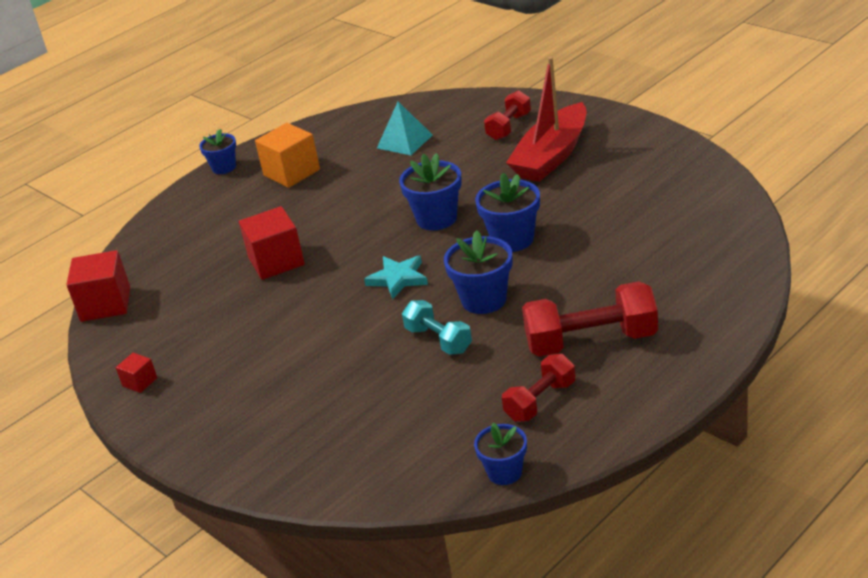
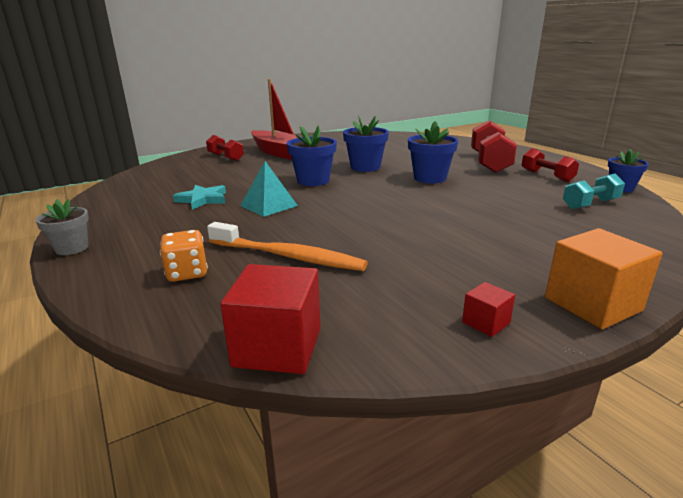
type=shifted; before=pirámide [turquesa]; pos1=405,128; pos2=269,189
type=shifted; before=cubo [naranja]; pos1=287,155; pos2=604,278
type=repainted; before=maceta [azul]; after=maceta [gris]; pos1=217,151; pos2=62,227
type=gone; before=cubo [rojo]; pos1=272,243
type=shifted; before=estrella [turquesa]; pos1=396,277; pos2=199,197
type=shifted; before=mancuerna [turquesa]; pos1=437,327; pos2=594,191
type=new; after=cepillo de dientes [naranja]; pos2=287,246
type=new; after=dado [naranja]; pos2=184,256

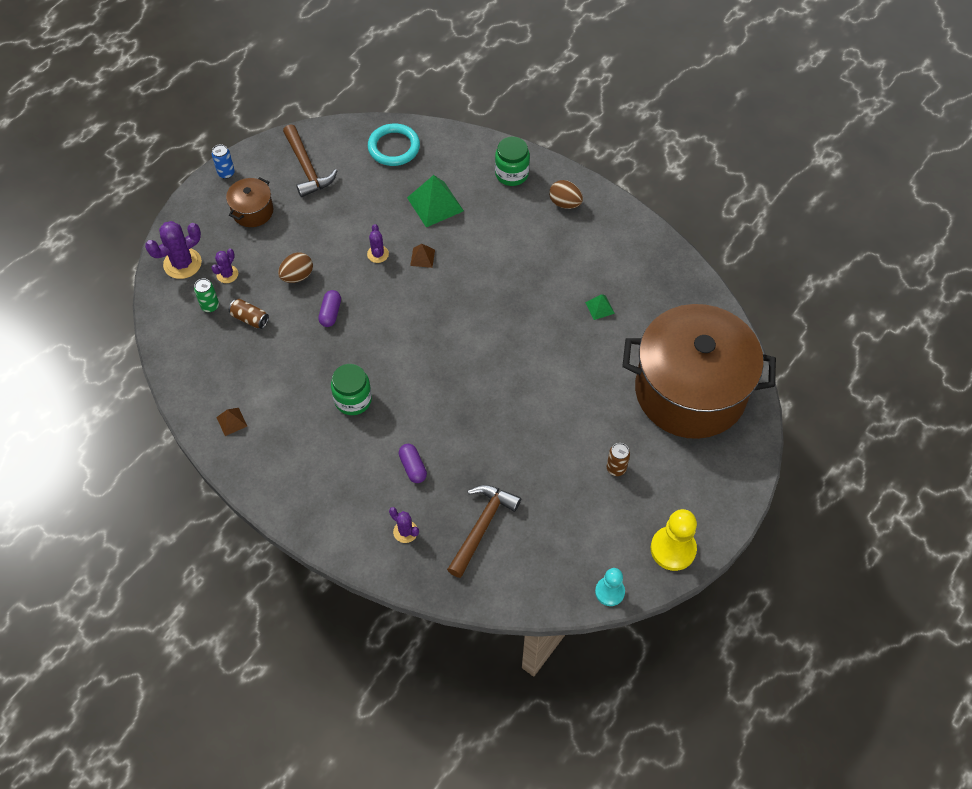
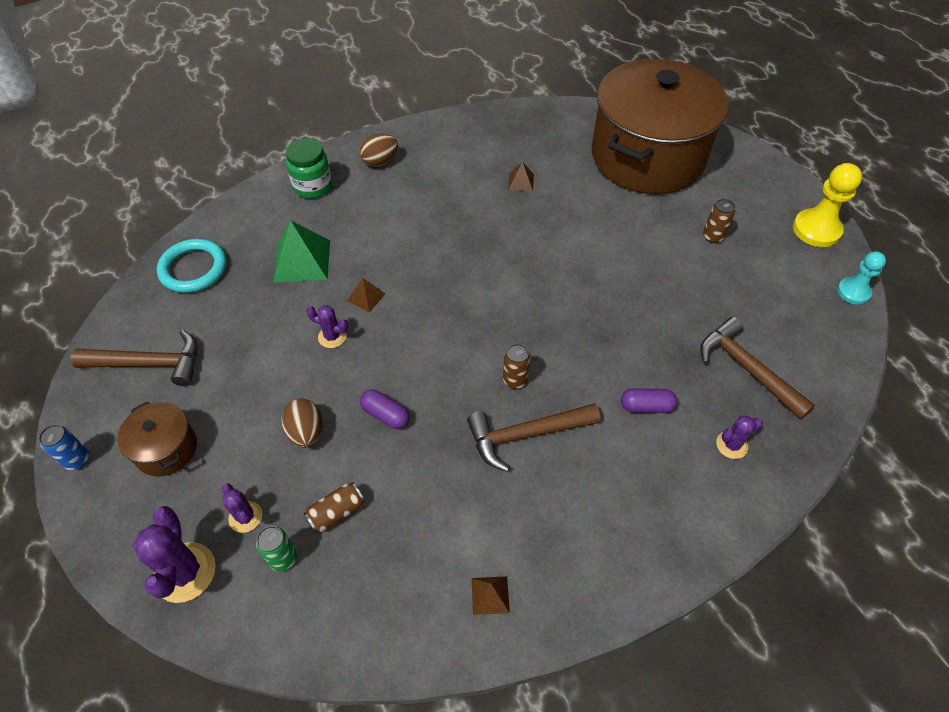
type=repainted; before=pirámide [verde]; after=pirámide [marrón]; pos1=600,307; pos2=521,176
type=swapped; before=tarro [verde]; after=martillo [marrón]; pos1=351,389; pos2=534,437
type=new; after=lata [marrón]; pos2=516,366

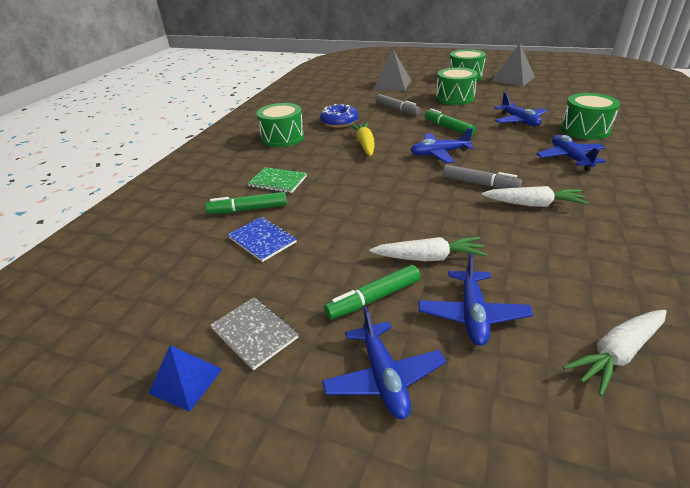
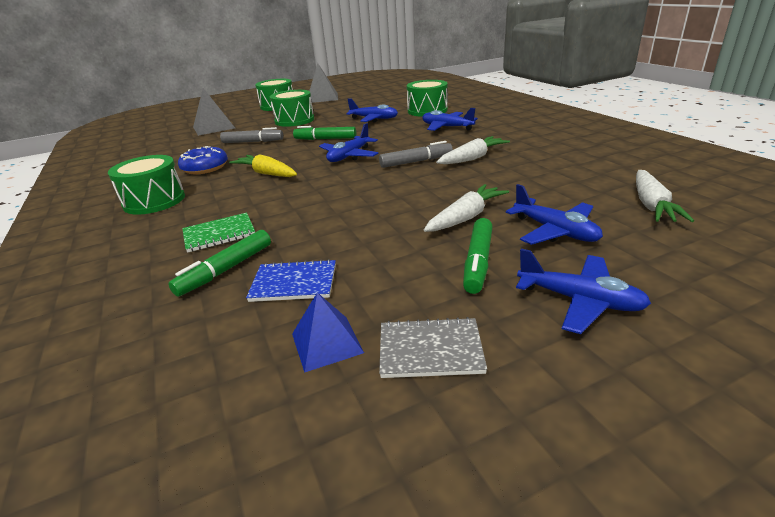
type=shifted; before=pirámide [azul]; pos1=185,378; pos2=328,332

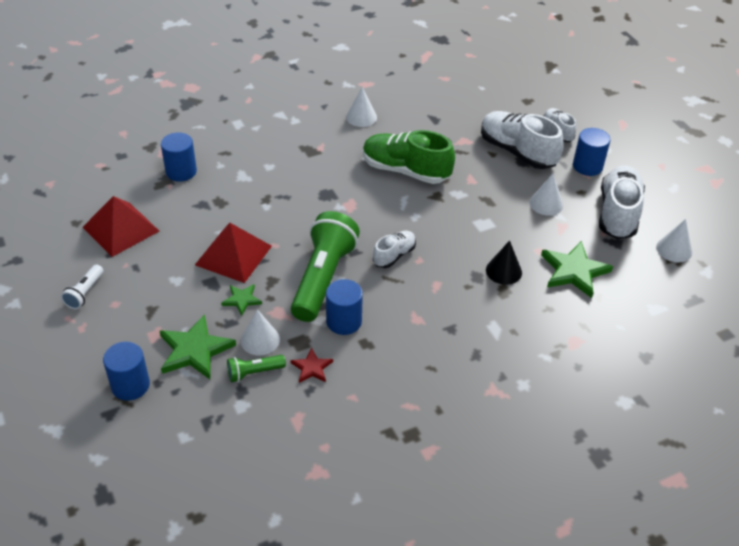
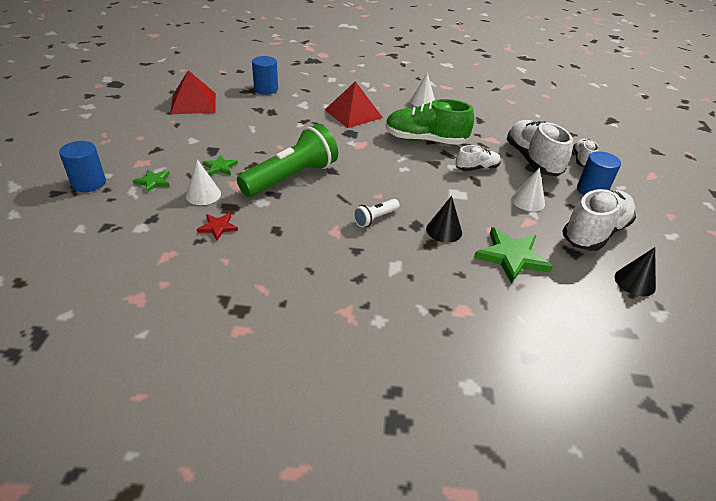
type=rotated; before=zapato [verde]; pos1=409,157; pos2=429,122; turn=-45
type=repainted; before=cono [blanco]; after=cono [negro]; pos1=674,240; pos2=635,271
type=shifted; before=pirámide [rojo]; pos1=233,253; pos2=354,104
type=shifted; before=zapato [blanco]; pos1=394,249; pos2=478,158
type=shifted; before=lámpara de mano [blanco]; pos1=82,286; pos2=376,213
type=gone; before=cilindro [azul]; pos1=344,307
type=scaled; before=estrella [verde]; pos1=198,346; pos2=151,181; scale=0.54
type=gone; before=lámpara de mano [verde]; pos1=256,368

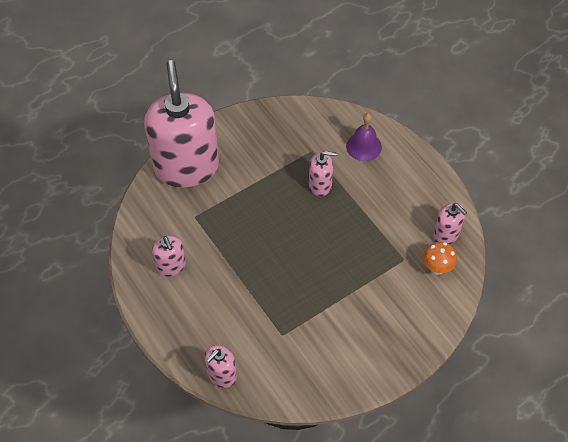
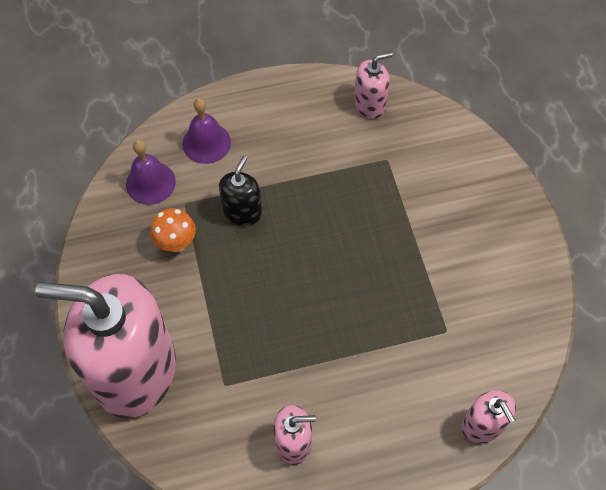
type=repainted; before=dispensador de jabón [rosa]; after=dispensador de jabón [negro]; pos1=322,174; pos2=240,191
type=shifted; before=seta [naranja]; pos1=440,258; pos2=173,230
type=new; after=campana [morado]; pos2=151,172

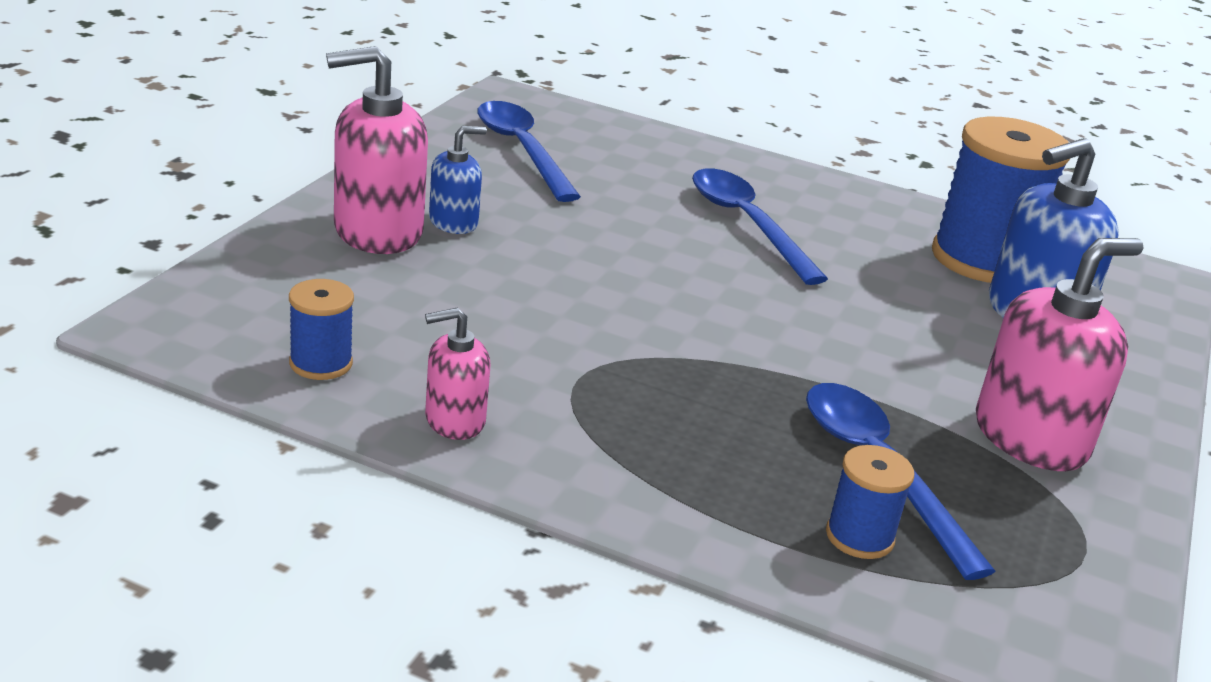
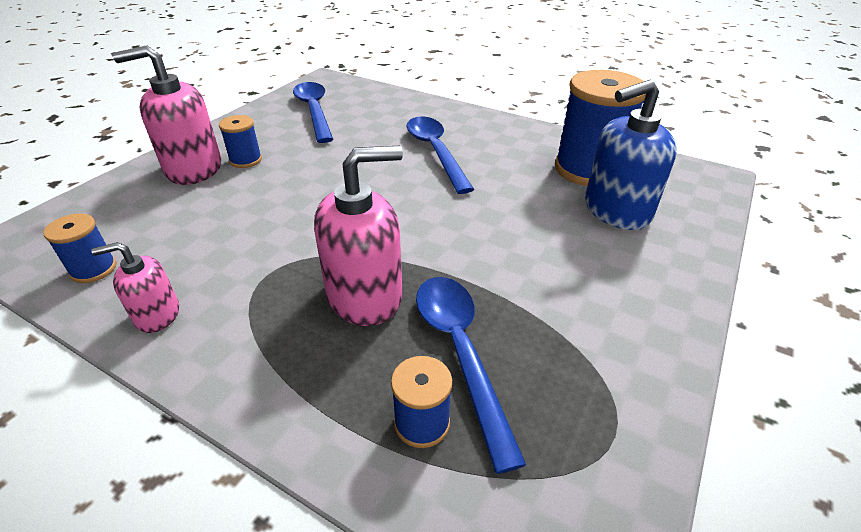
type=swapped; before=dispensador de jabón [azul]; after=carrete [azul]; pos1=458,180; pos2=240,141
type=shifted; before=dispensador de jabón [rosa]; pos1=1059,354; pos2=358,236

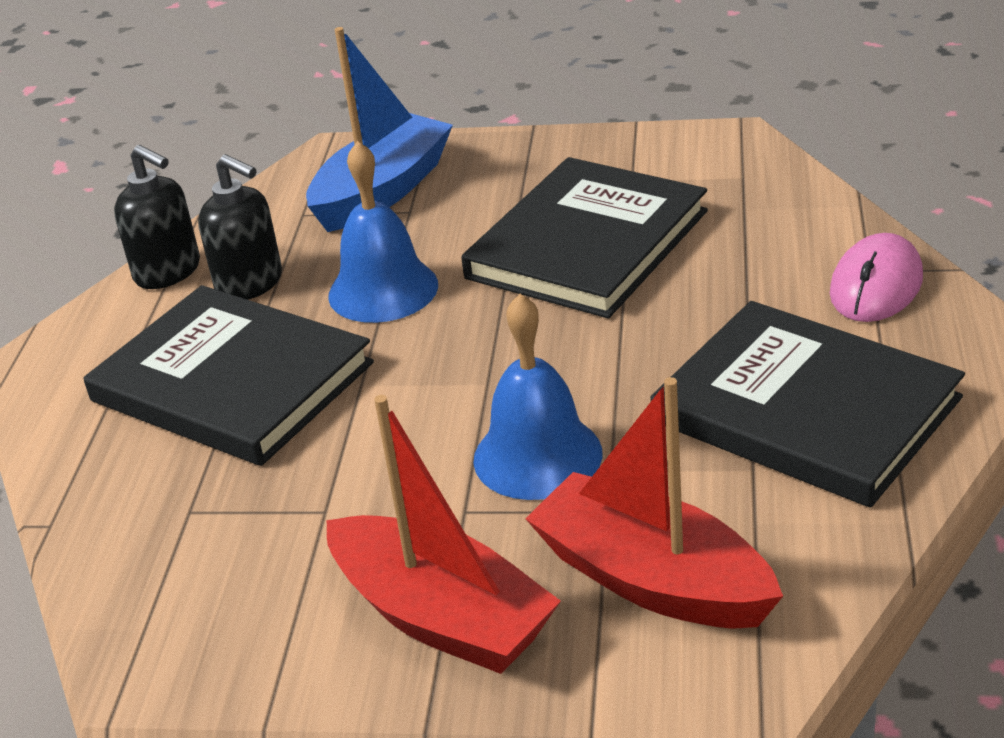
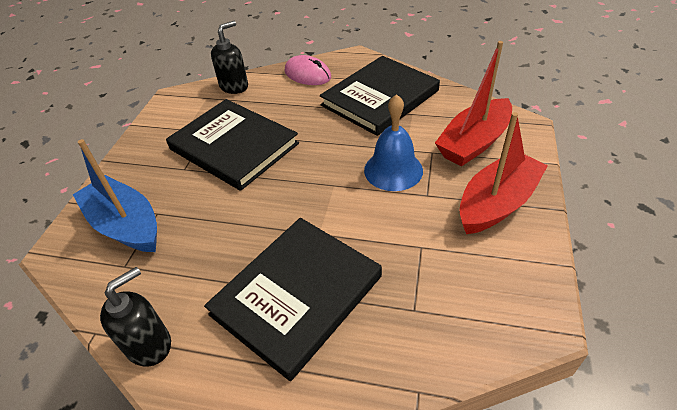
type=gone; before=campana [azul]; pos1=383,232
type=shifted; before=dispensador de jabón [negro]; pos1=240,227; pos2=229,57

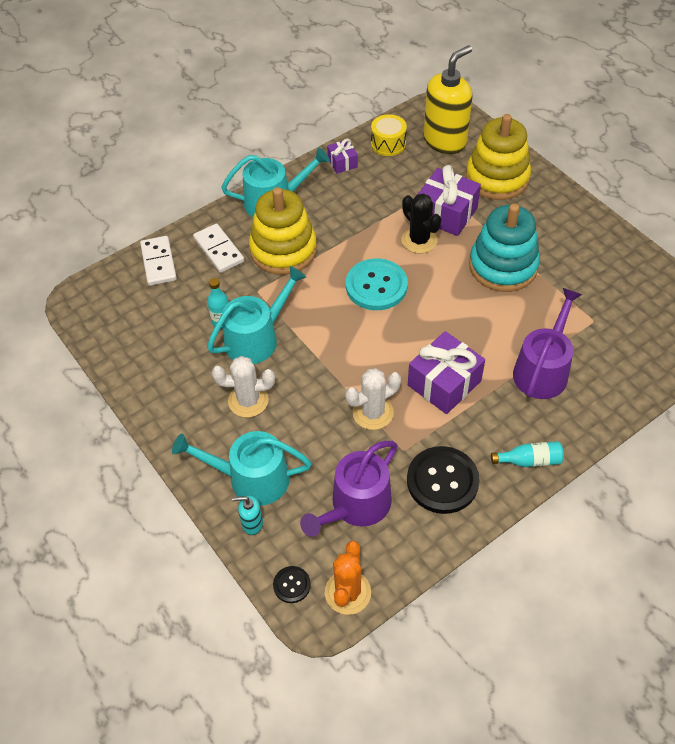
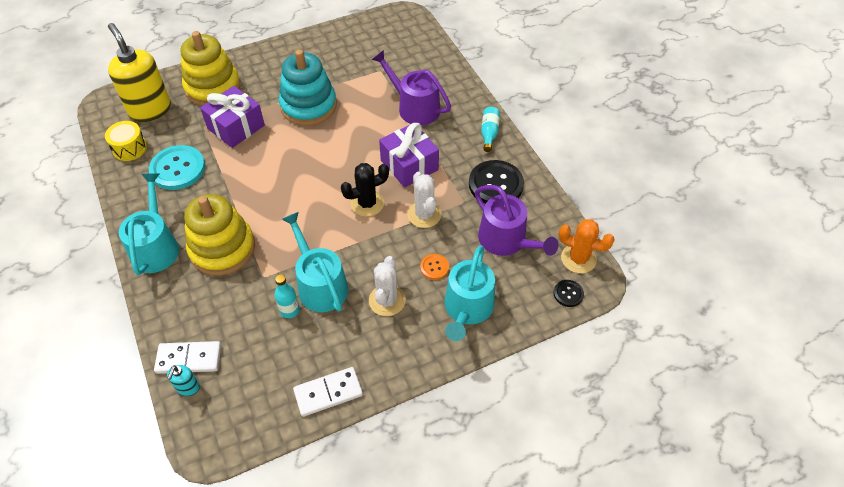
type=gone; before=regalo [morado]; pos1=342,156
type=shifted; before=cactus [negro]; pos1=421,223; pos2=365,190
type=shifted; before=ficha de dominó [blanco]; pos1=218,248; pos2=328,392
type=shifted; before=botón [turquesa]; pos1=377,284; pos2=177,167
type=shifted; before=dispensador de jabón [turquesa]; pos1=247,515; pos2=183,380
type=new; after=botón [naranja]; pos2=434,267

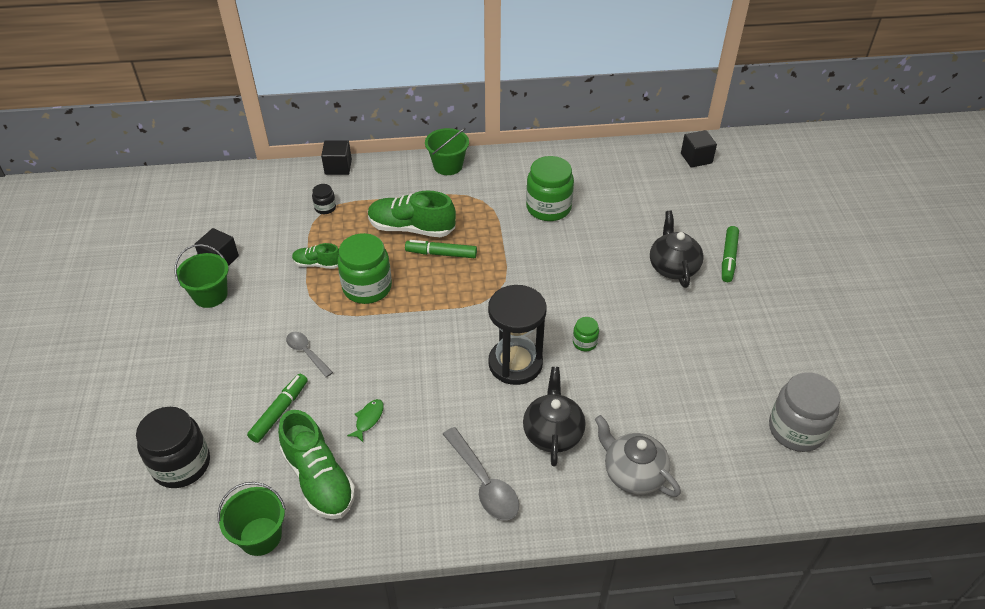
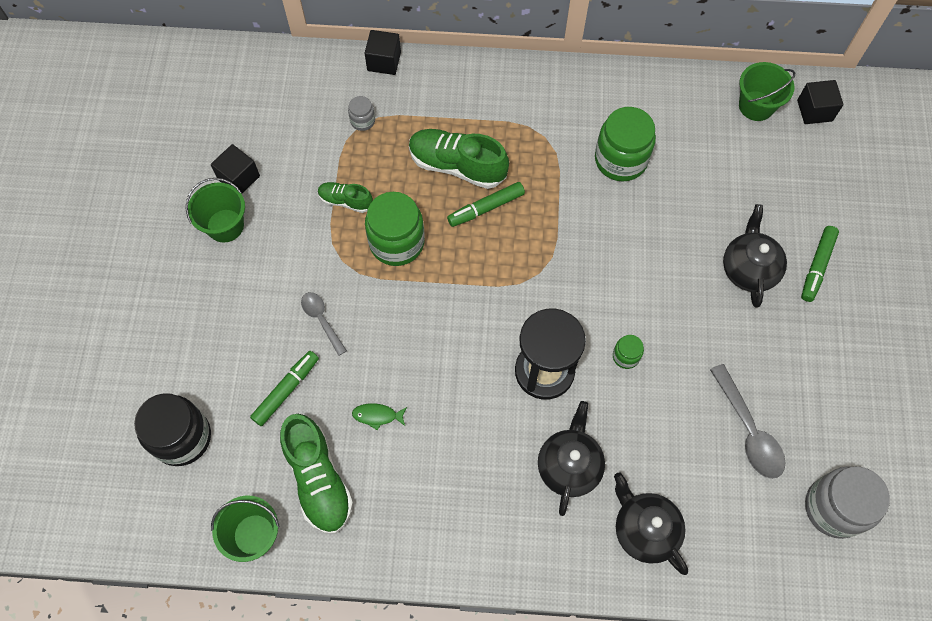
type=shifted; before=balde [verde]; pos1=447,151; pos2=767,91
type=repainted; before=tarro [negro]; after=tarro [gris]; pos1=324,199; pos2=361,113
type=rotated; before=rotulador [verde]; pos1=441,249; pos2=486,204; turn=-45
type=rotated; before=pez [verde]; pos1=365,420; pos2=379,417; turn=-120
type=repainted; before=tetera [gris]; after=tetera [negro]; pos1=638,456; pos2=651,523
type=shifted; before=cuchara [gris]; pos1=481,473; pos2=748,421

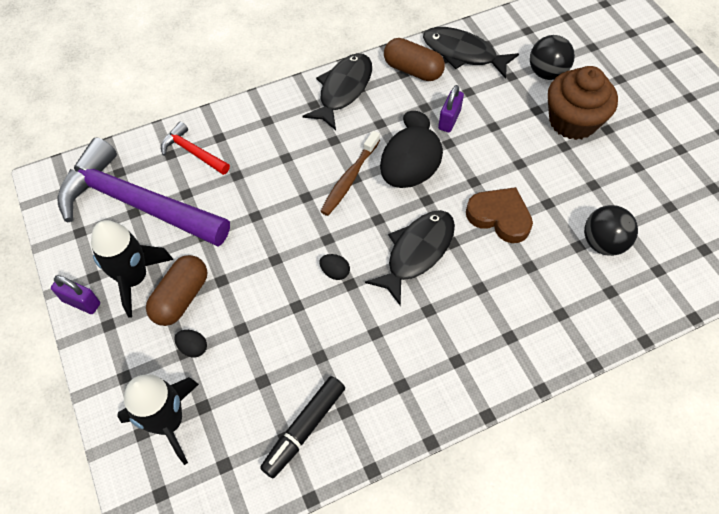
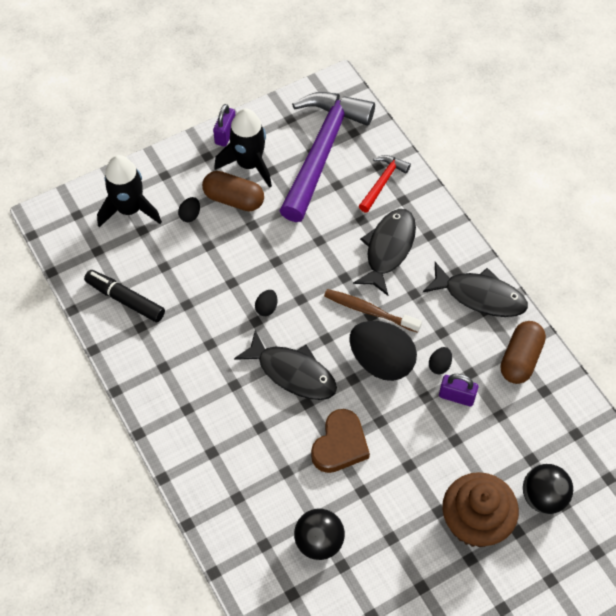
type=shifted; before=pez [negro]; pos1=471,53; pos2=384,252

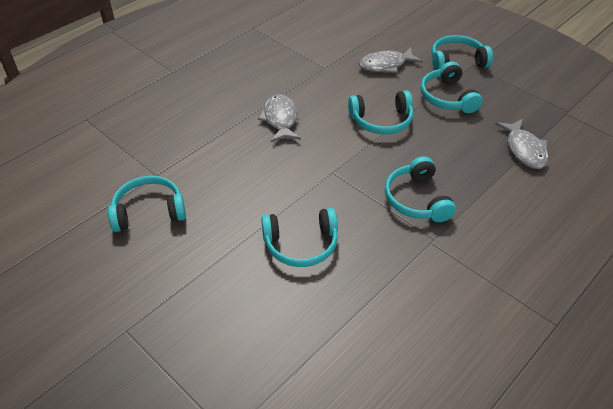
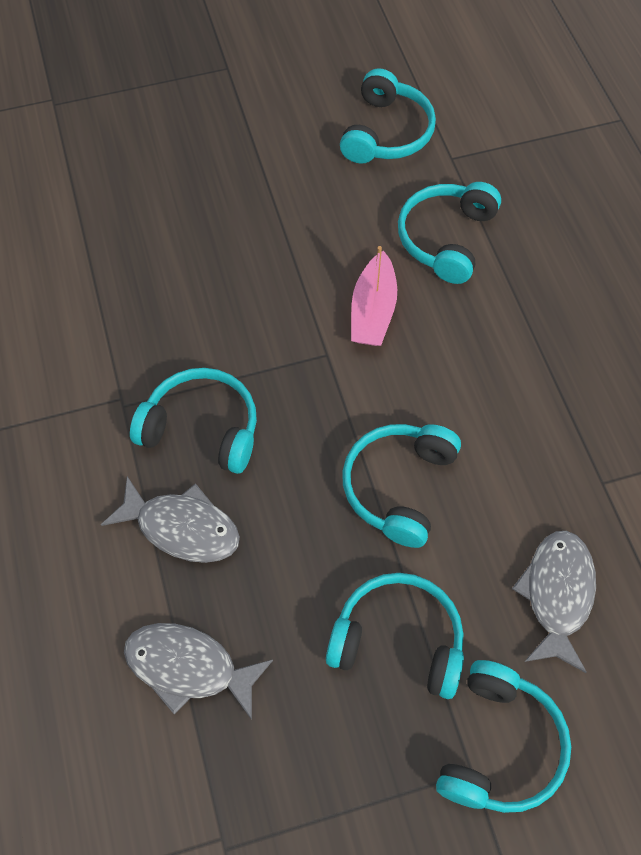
type=shifted; before=pez [gris]; pos1=279,118; pos2=170,519
type=shifted; before=auriculares [turquesa]; pos1=299,237; pos2=449,233
type=new; after=barco [rosa]; pos2=374,296

